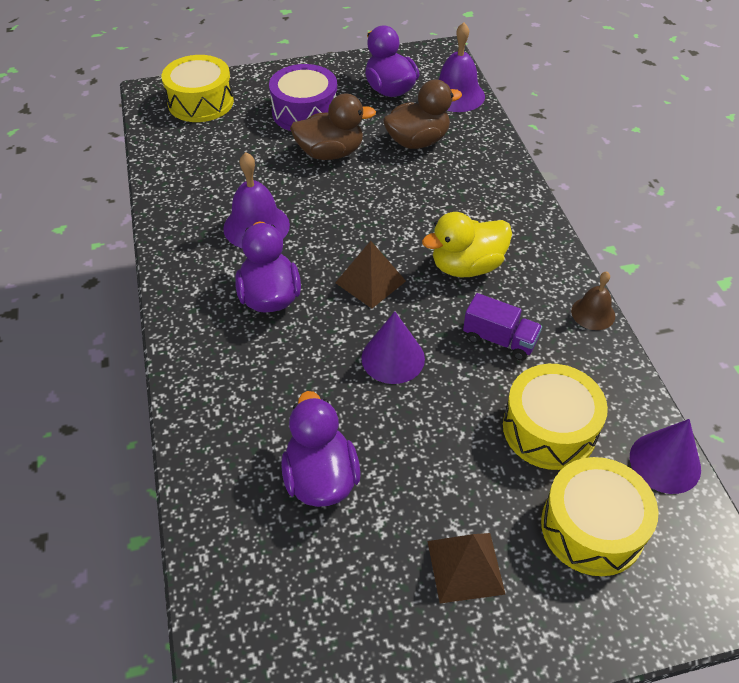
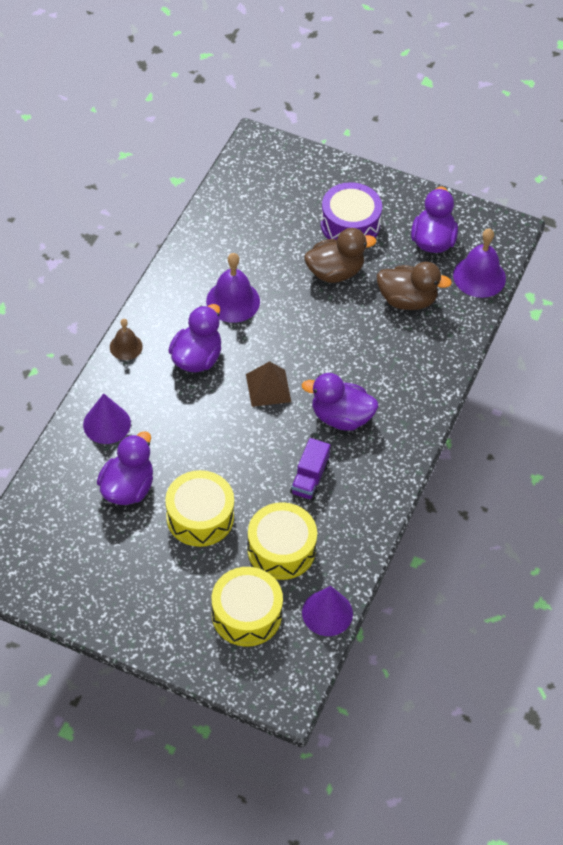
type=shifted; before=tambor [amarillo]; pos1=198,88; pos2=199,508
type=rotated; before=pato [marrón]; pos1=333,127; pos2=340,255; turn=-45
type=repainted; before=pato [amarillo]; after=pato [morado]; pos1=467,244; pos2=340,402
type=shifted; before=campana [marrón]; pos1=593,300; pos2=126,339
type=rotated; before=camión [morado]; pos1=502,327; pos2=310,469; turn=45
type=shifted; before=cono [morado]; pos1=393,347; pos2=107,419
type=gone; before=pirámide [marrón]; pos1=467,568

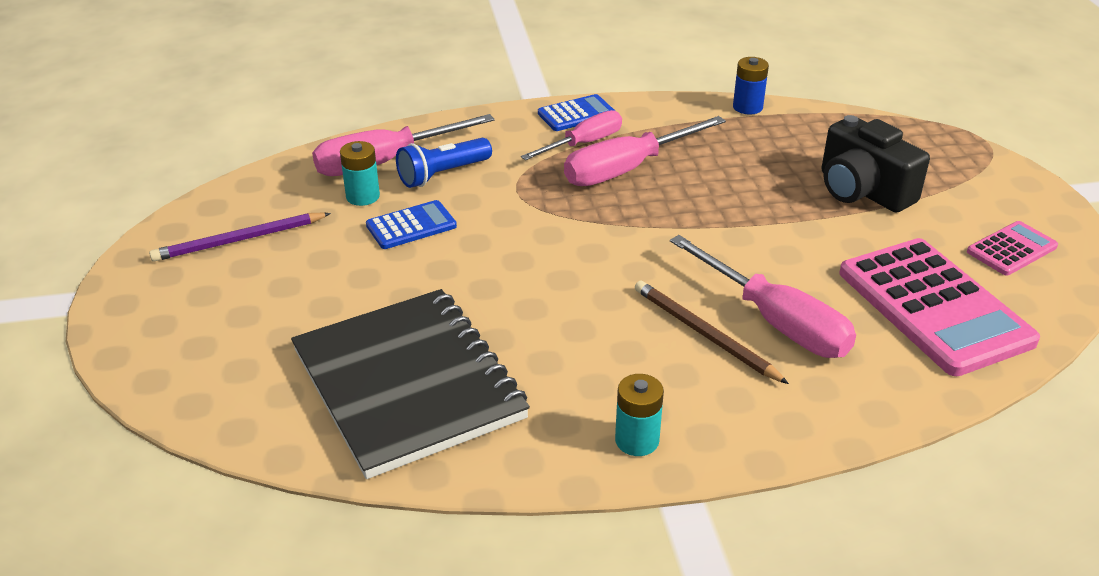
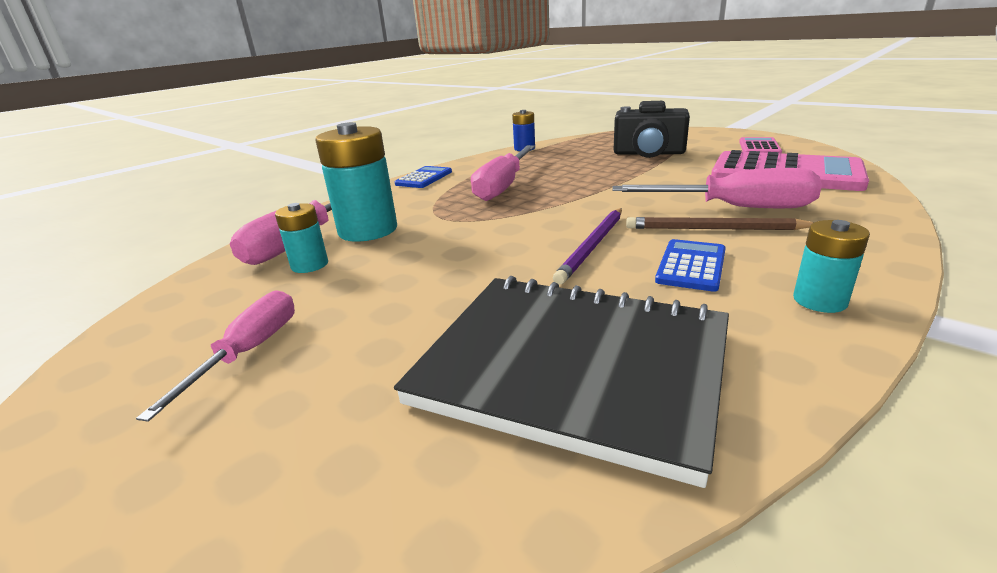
type=shifted; before=destornillador [rosa]; pos1=571,135; pos2=215,356
type=swapped; before=lámpara de mano [azul]; after=pila [turquesa]; pos1=444,163; pos2=356,182
type=shifted; before=calculadora [azul]; pos1=411,224; pos2=690,265
type=shifted; before=lápiz [morado]; pos1=240,237; pos2=587,246

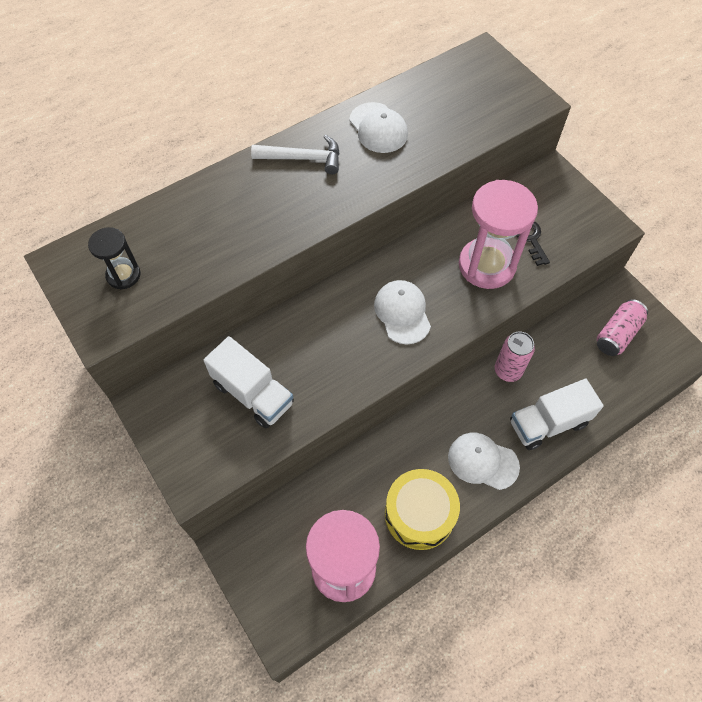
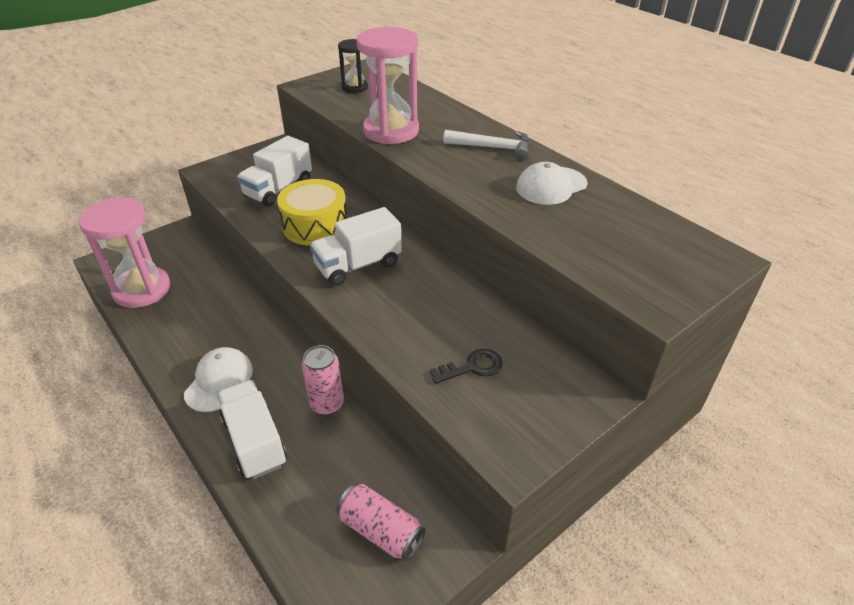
type=rotated; before=martillo [blanco]; pos1=295,154; pos2=486,145; turn=-75
type=shifted; before=reloj de arena [rosa]; pos1=498,234; pos2=387,85
type=swapped; before=gorra [blanco]; after=camión [blanco]; pos1=402,312; pos2=356,246
type=shifted; before=tambor [amarillo]; pos1=422,509; pos2=312,212

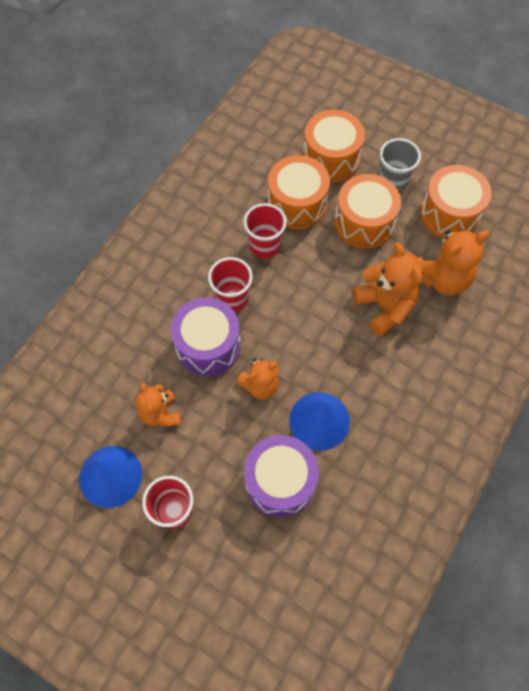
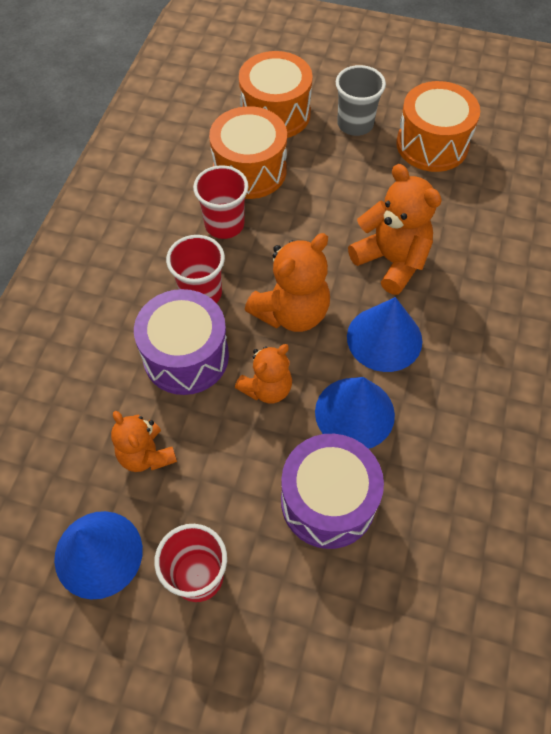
type=gone; before=tambor [naranja]; pos1=367,211
type=shifted; before=osito [naranja]; pos1=454,262; pos2=287,282
type=new; after=cono [azul]; pos2=384,334

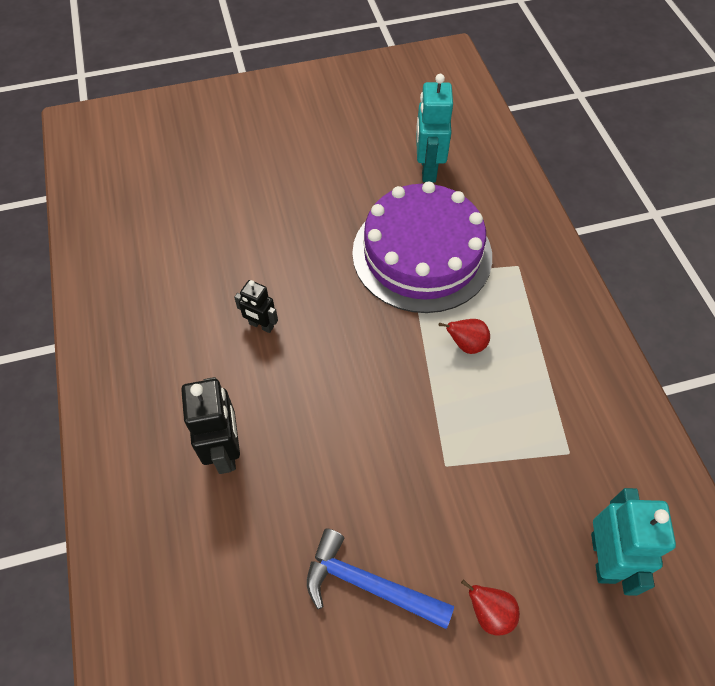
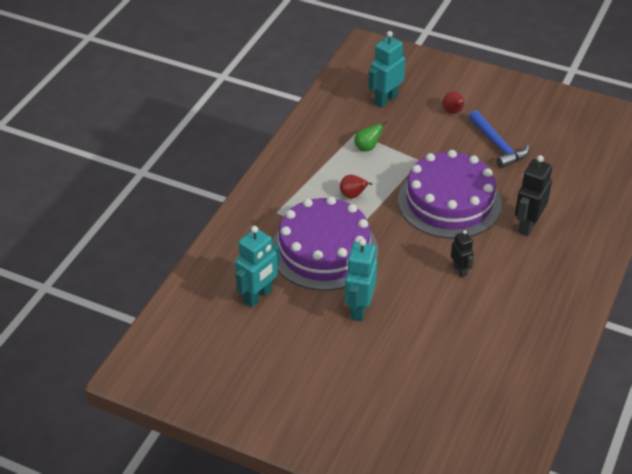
type=new; after=pera [verde]; pos2=371,136
type=new; after=tarta [morado]; pos2=450,194
type=new; after=robot [turquesa]; pos2=361,280

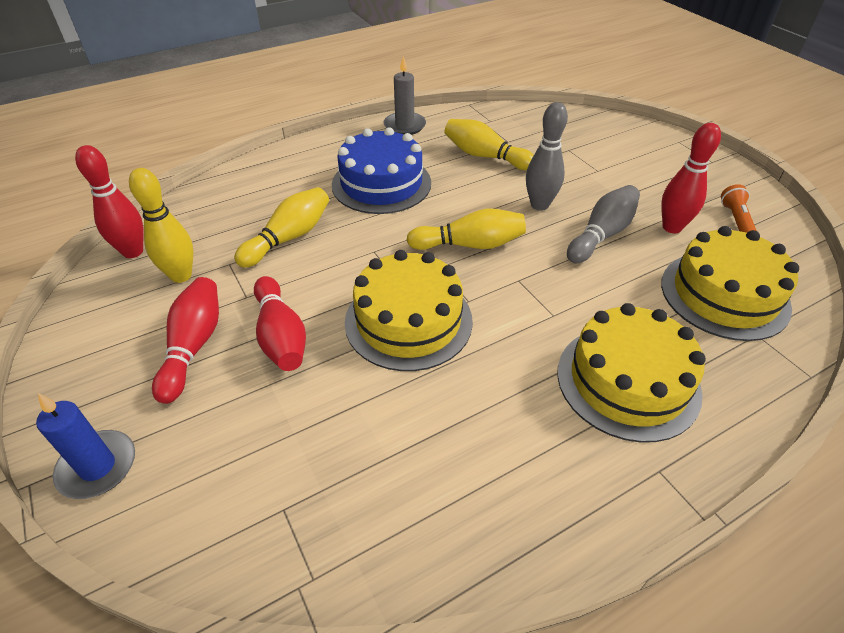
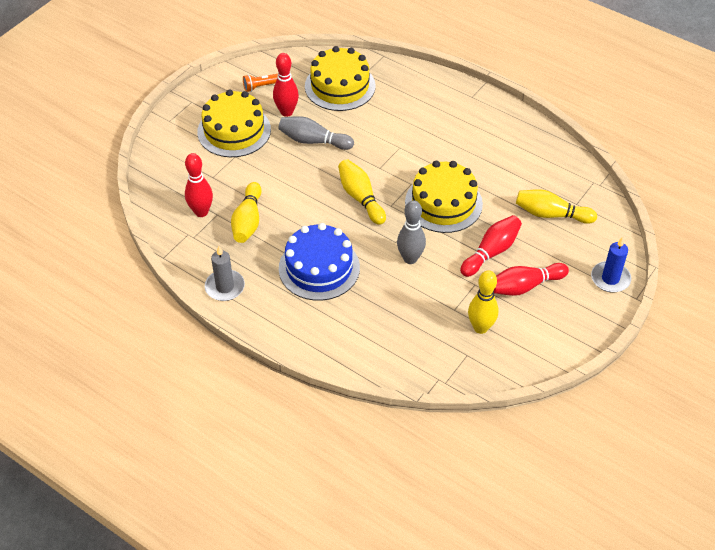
type=shifted; before=bolo [gris]; pos1=547,156; pos2=411,232
type=shifted; before=bolo [rojo]; pos1=109,201; pos2=199,185
type=shifted; before=bolo [amarillo]; pos1=281,227; pos2=556,206
type=shifted; before=tarta [amarillo]; pos1=631,373; pos2=234,123

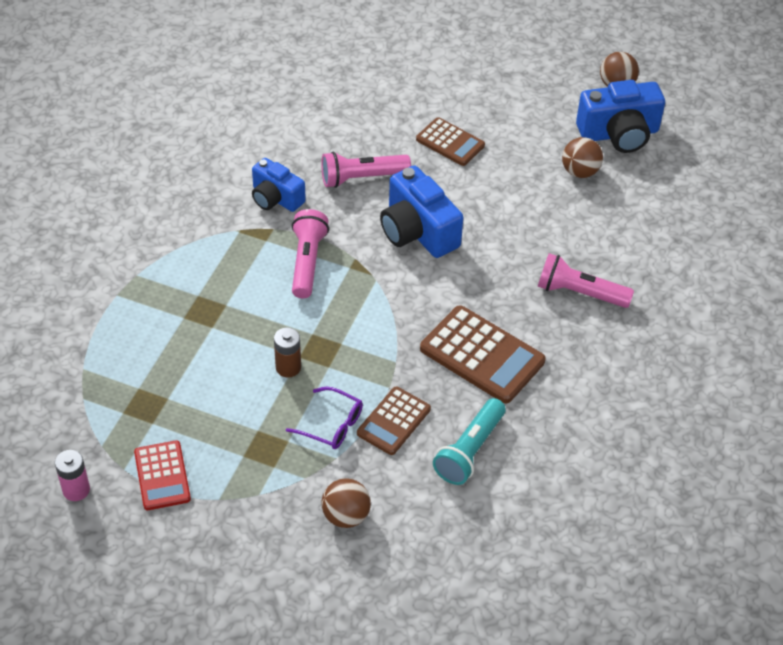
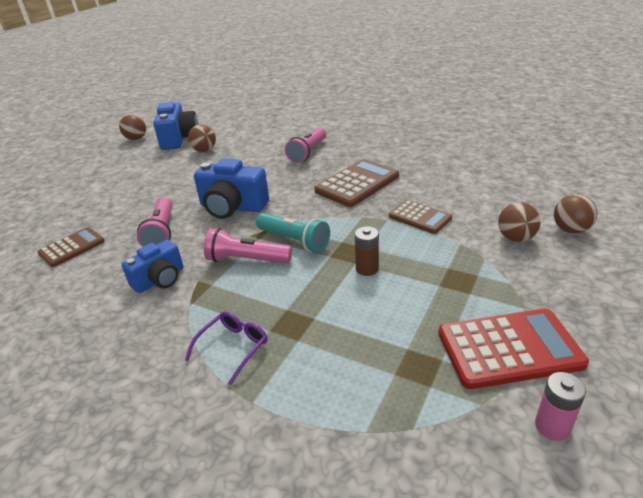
type=shifted; before=calculadora [marrón]; pos1=450,141; pos2=71,247
type=rotated; before=cámara [azul]; pos1=421,212; pos2=231,188; turn=45
type=shifted; before=gafas [morado]; pos1=324,417; pos2=226,348
type=shifted; before=lámpara de mano [turquesa]; pos1=469,441; pos2=293,233
type=scaled; before=calculadora [rojo]; pos1=162,475; pos2=513,349; scale=1.61
type=new; after=pelota [marrón]; pos2=575,213

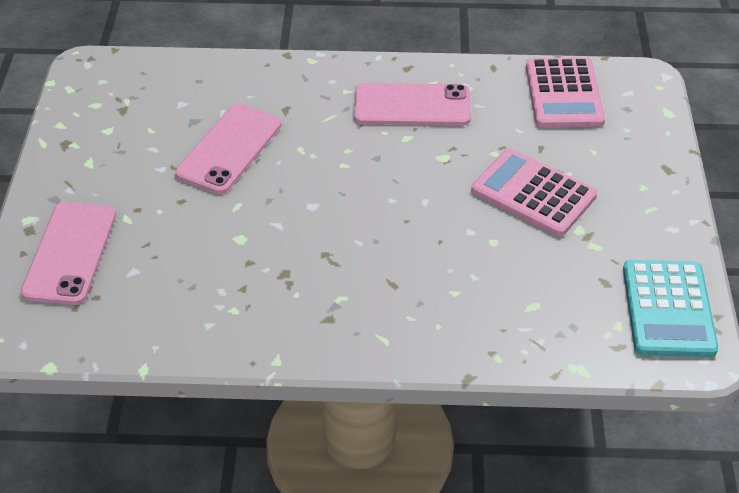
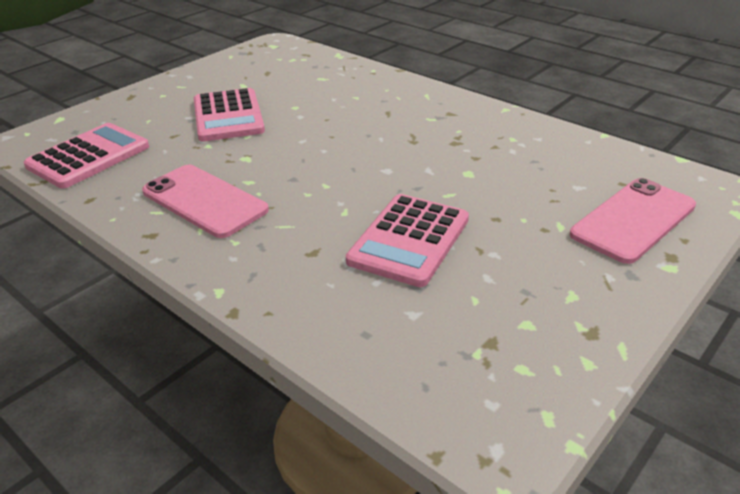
type=swapped; before=móvil [rosa]; after=calculadora [rosa]; pos1=228,149; pos2=407,240
type=gone; before=calculadora [turquesa]; pos1=670,308

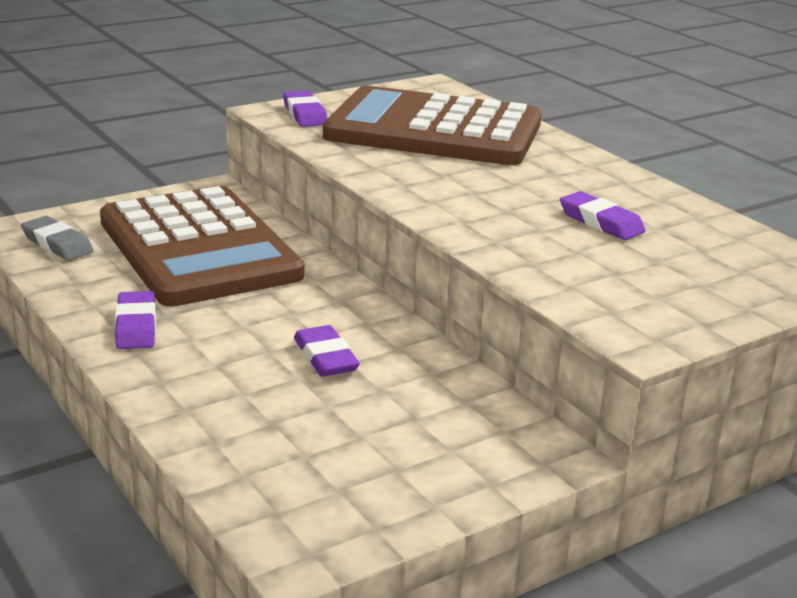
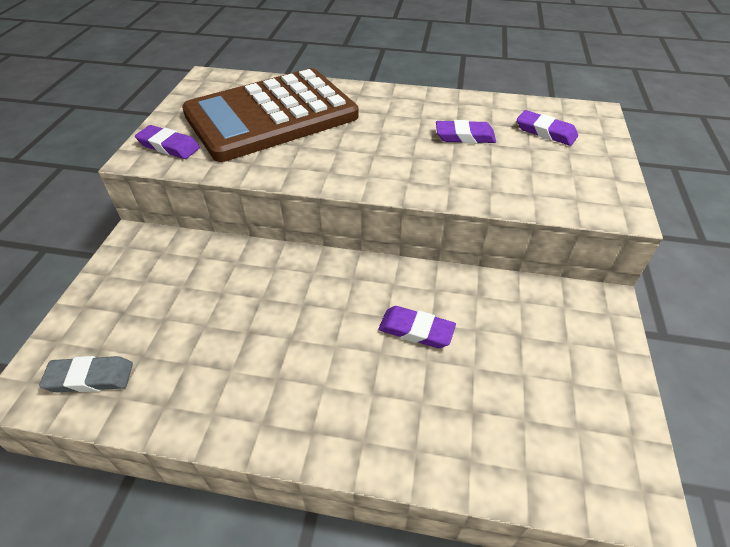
type=gone; before=calculadora [marrón]; pos1=202,246
type=shifted; before=goma de borrar [morado]; pos1=135,320; pos2=547,128

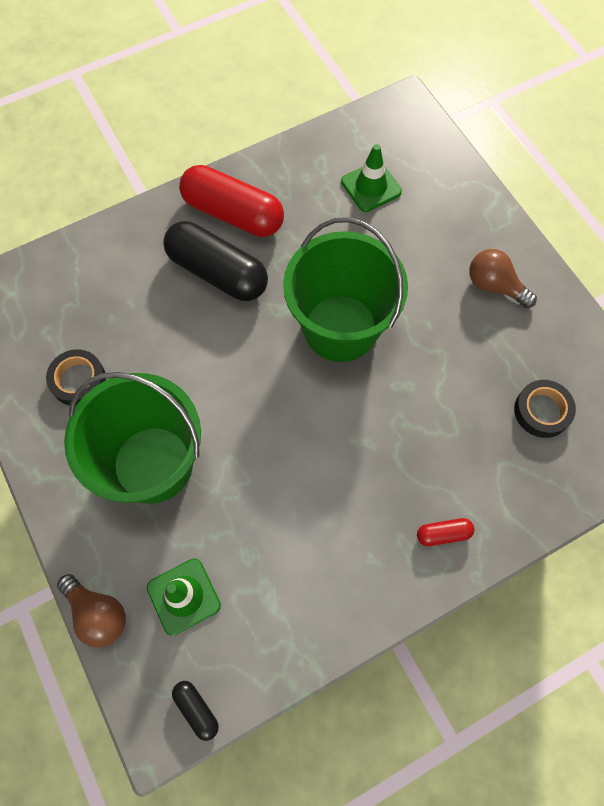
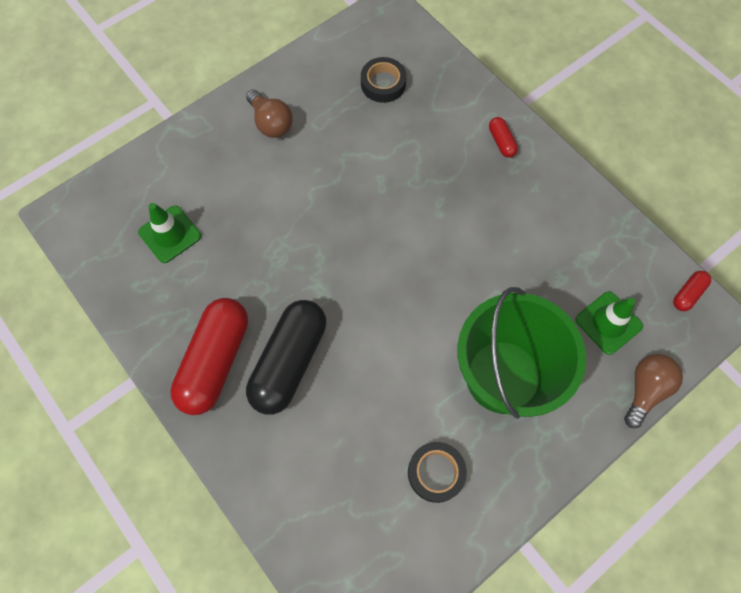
type=gone; before=balde [verde]; pos1=345,289
type=rotated; before=bombilla [marrón]; pos1=503,278; pos2=269,114; turn=-60
type=repainted; before=cápsula [negro]; after=cápsula [rojo]; pos1=195,711; pos2=692,291

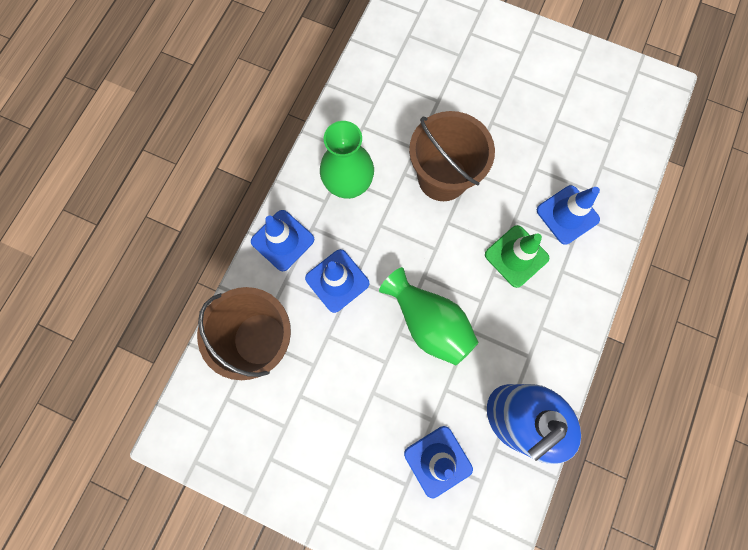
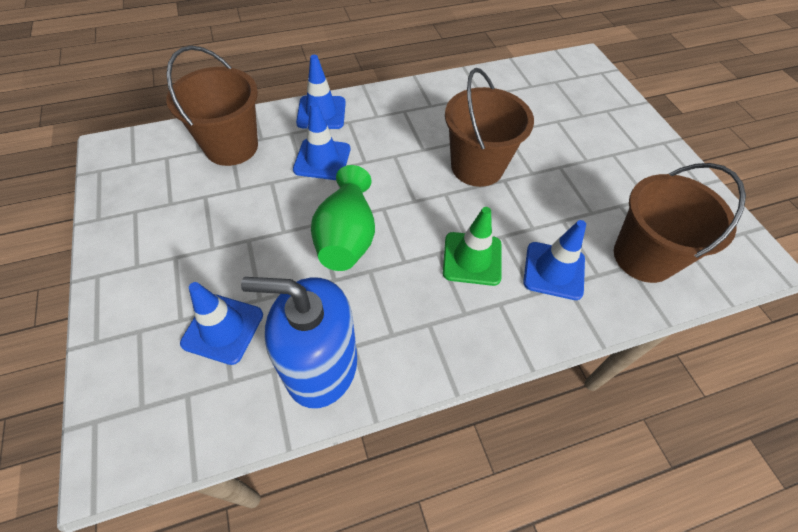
type=gone; before=florero [verde]; pos1=347,160
type=new; after=balde [marrón]; pos2=680,223

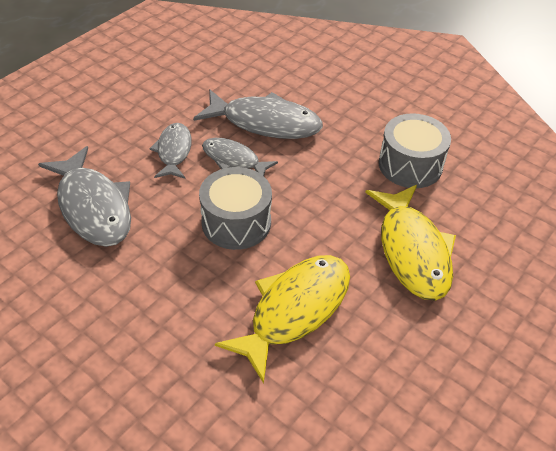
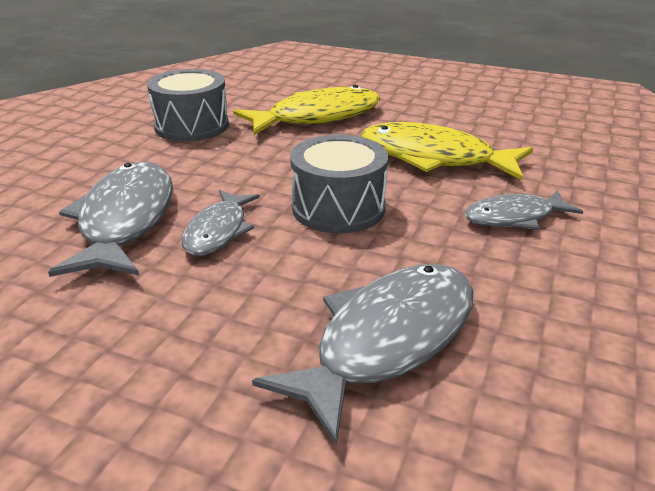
type=shifted; before=pez [gris]; pos1=171,150; pos2=523,210

